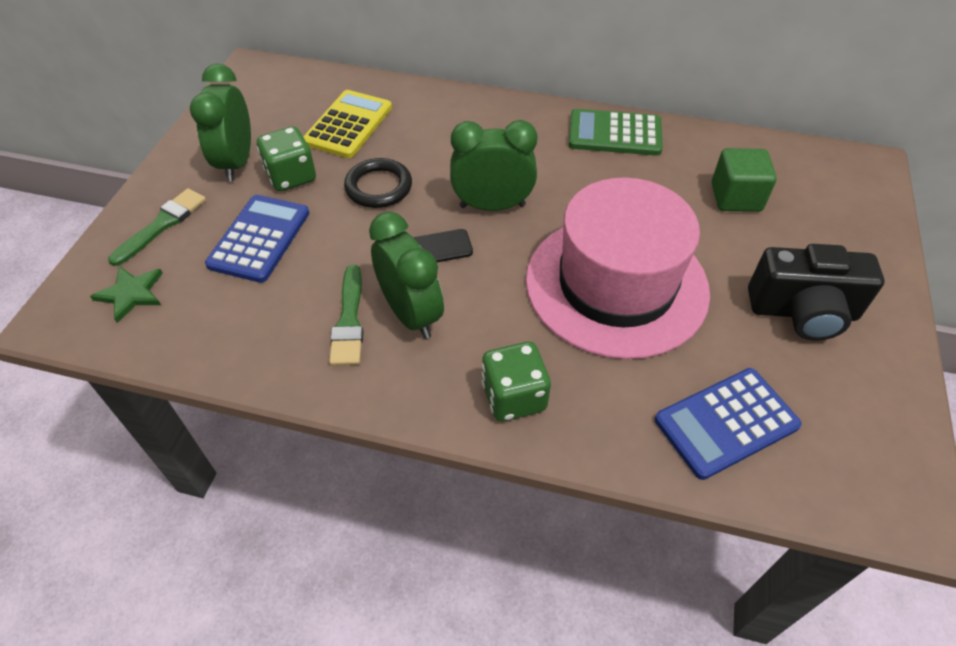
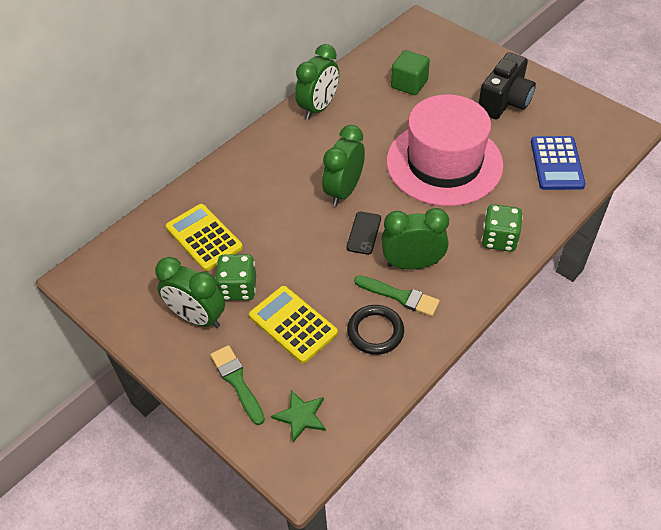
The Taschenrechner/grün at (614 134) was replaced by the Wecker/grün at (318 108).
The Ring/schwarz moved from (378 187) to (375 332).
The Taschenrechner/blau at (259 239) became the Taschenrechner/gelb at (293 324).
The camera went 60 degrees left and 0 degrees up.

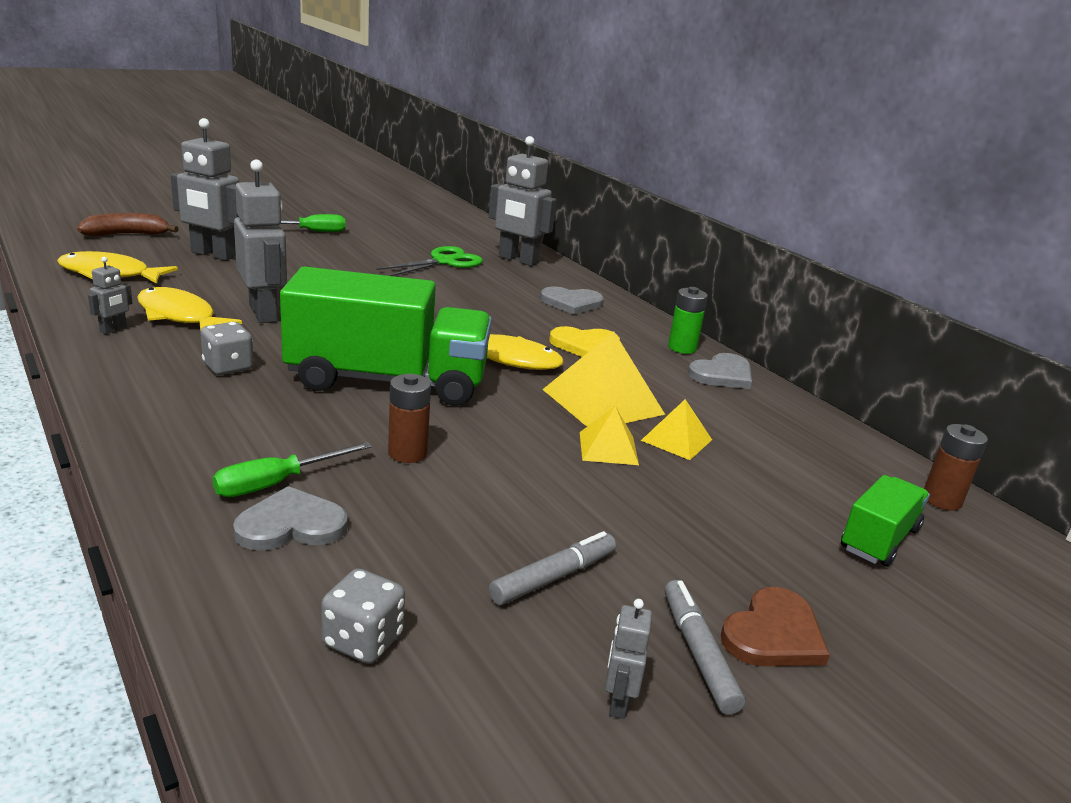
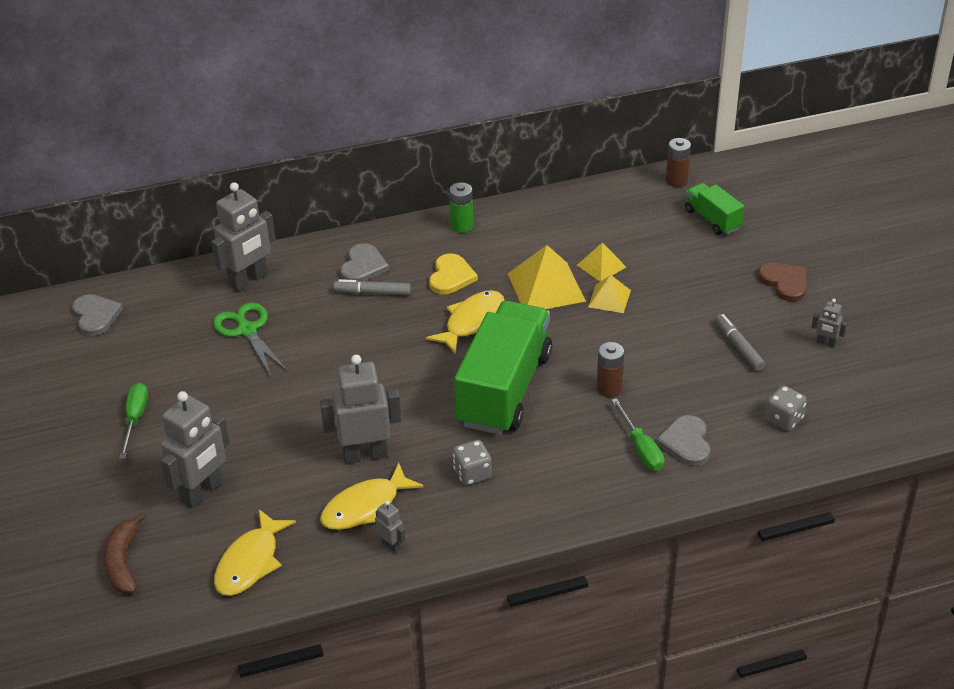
The Herz/grau moved from (722 374) to (96 316).
The Filzstift/grau moved from (698 653) to (372 293).
The camera went 70 degrees left and 15 degrees up.

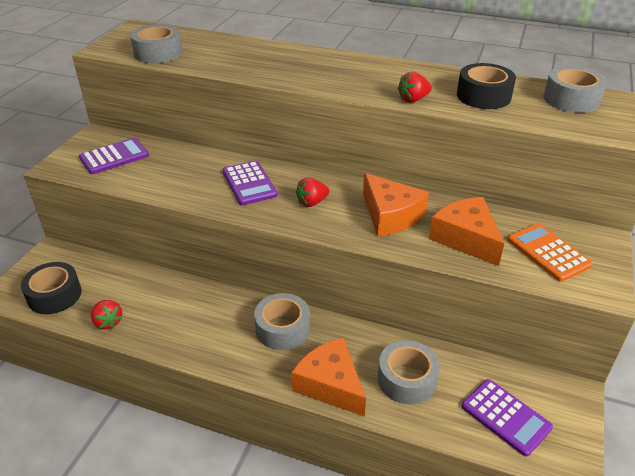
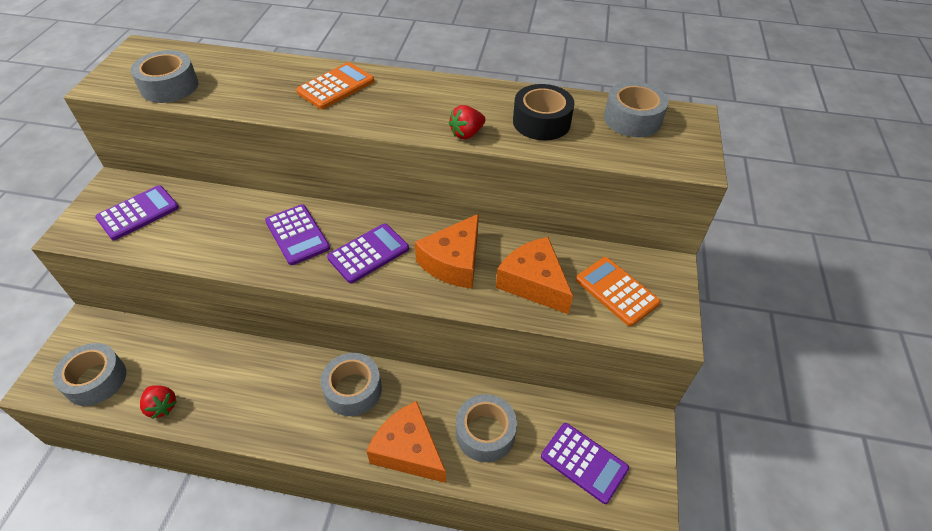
The Käse/orange at (390 216) turned 75 degrees clockwise.
The Erdbeere/rot at (312 202) was replaced by the Taschenrechner/lila at (368 253).
The Klebeband/schwarz at (54 295) became the Klebeband/grau at (96 380).
The Taschenrechner/orange at (336 87) appeared.
The camera went 10 degrees left and 10 degrees up.

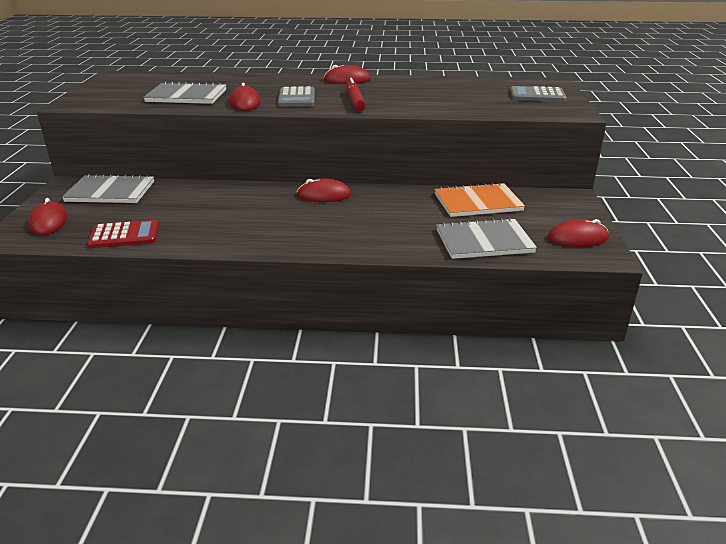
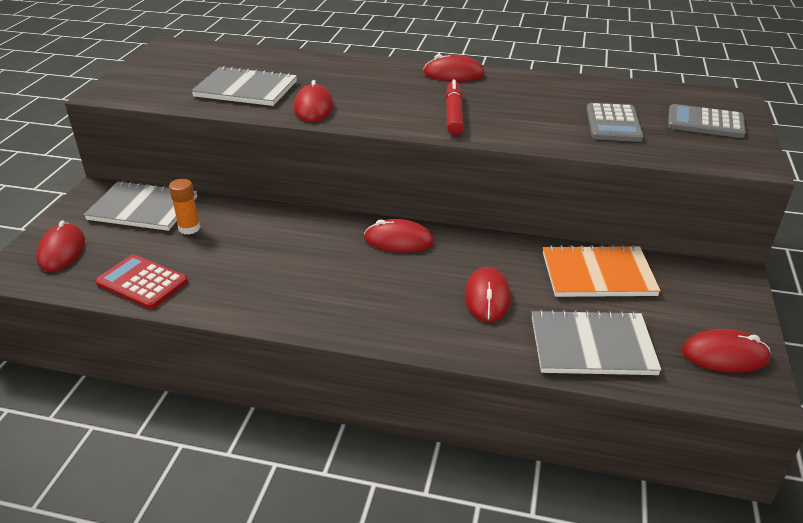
The Taschenrechner/grau moved from (296 98) to (613 124).
The Taschenrechner/rot at (124 235) turned 150 degrees counterclockwise.
The Klebestift/orange at (189 228) appeared.
The Computermaus/rot at (487 297) appeared.
The camera went 10 degrees right and 5 degrees up.

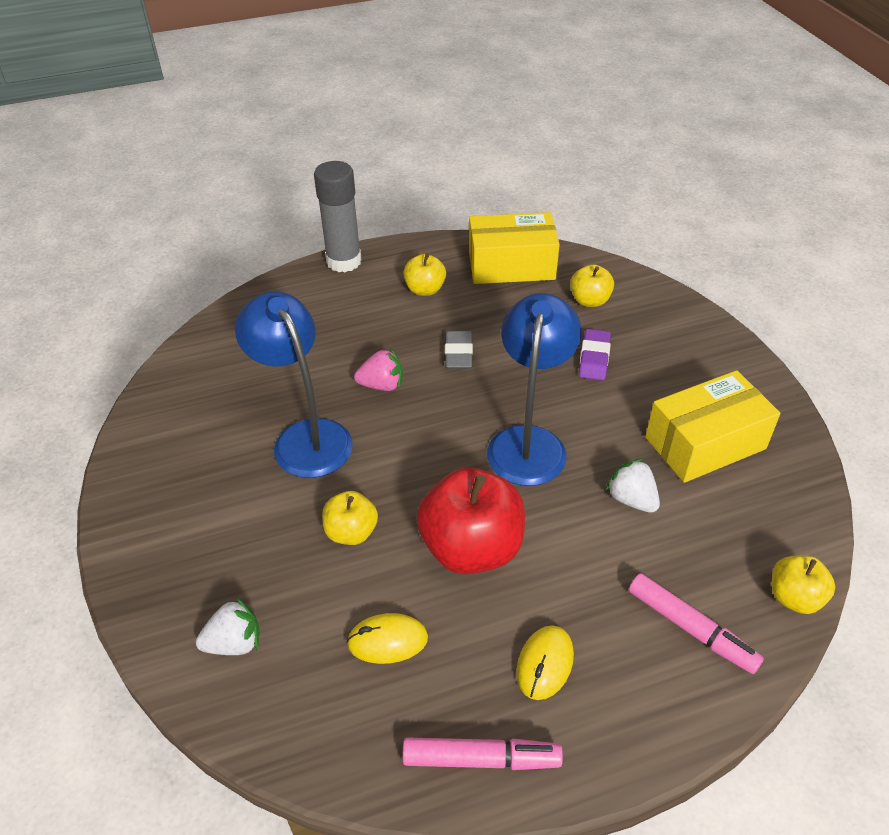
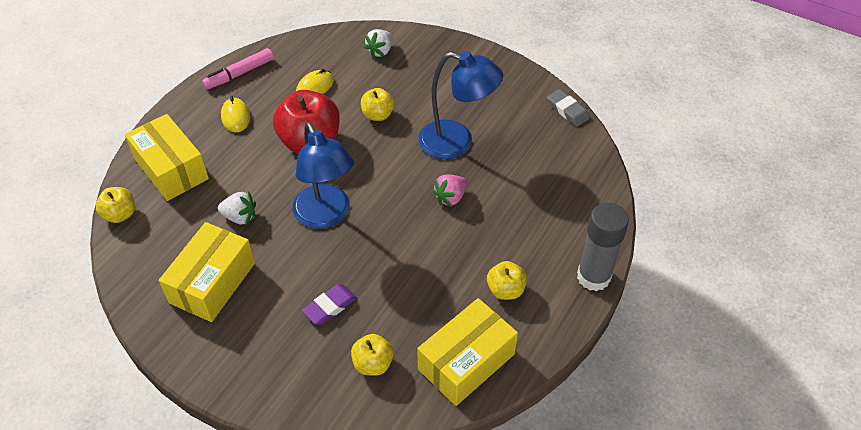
The Radiergummi/lila at (594 358) turned 75 degrees clockwise.
The Radiergummi/grau moved from (458 353) to (567 110).
The Filzstift/rosa at (691 628) was replaced by the Schachtel/gelb at (171 169).
The camera went 140 degrees right and 5 degrees up.

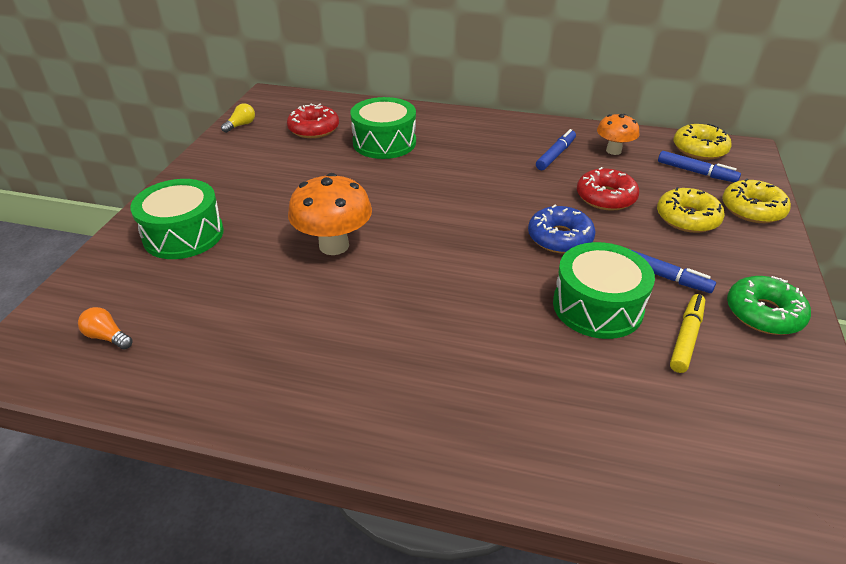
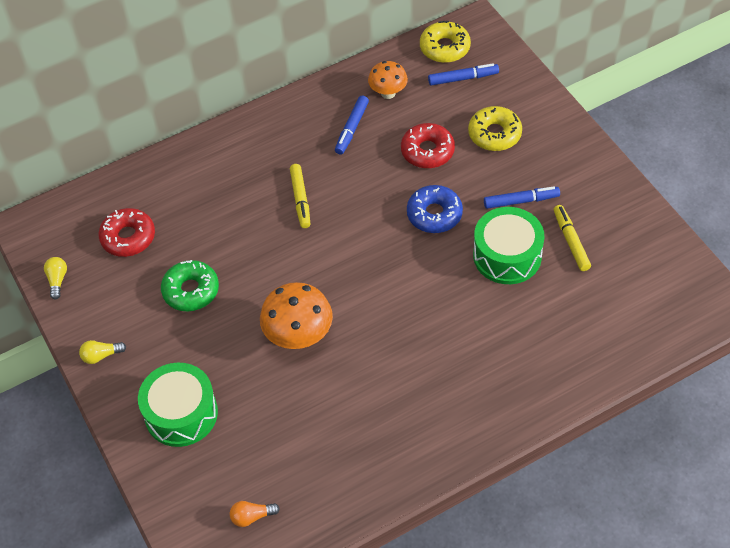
The Trommel/grün at (384 142) disappeared.
The Filzstift/blau at (555 155) turned 150 degrees counterclockwise.
The Donut/gelb at (752 209) disappeared.
The Donut/grün moved from (764 313) to (191 291).
The Filzstift/gelb at (300 199) appeared.
The Glühbirne/gelb at (101 356) appeared.
The camera went 40 degrees left and 15 degrees up.

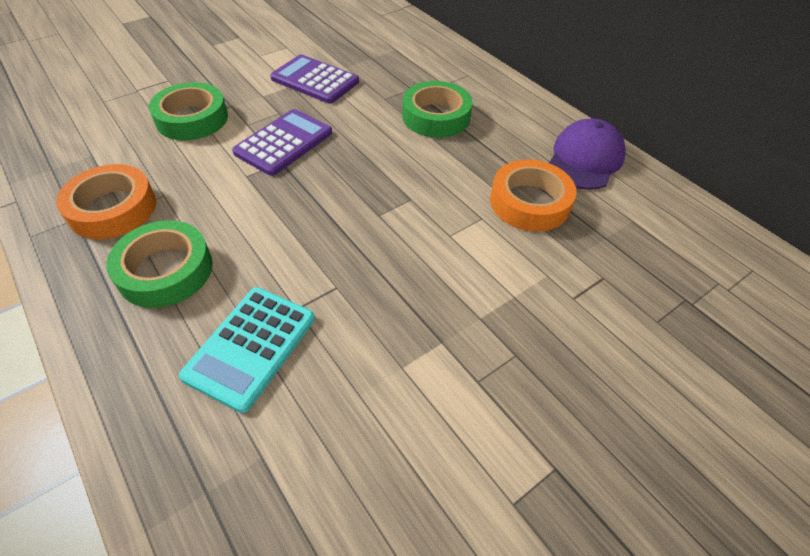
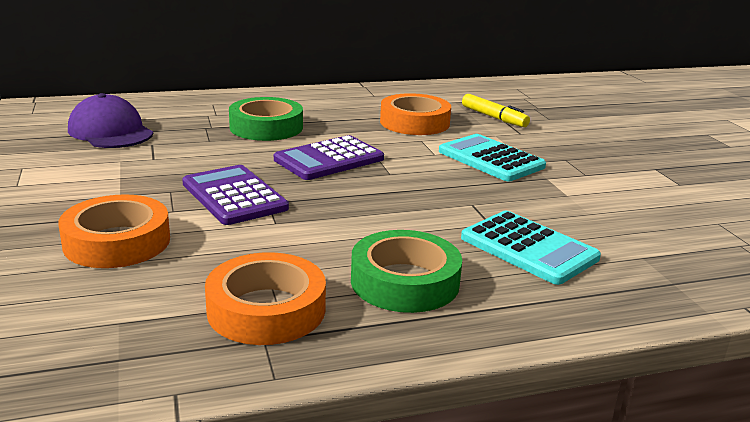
The Taschenrechner/lila moved from (315 80) to (329 159).
The Klebeband/grün at (192 119) became the Klebeband/orange at (117 242).
The Kappe/lila moved from (585 159) to (110 131).
The Filzstift/gelb at (494 117) appeared.
The Taschenrechner/türkis at (491 159) appeared.
The camera went 70 degrees left and 25 degrees down.

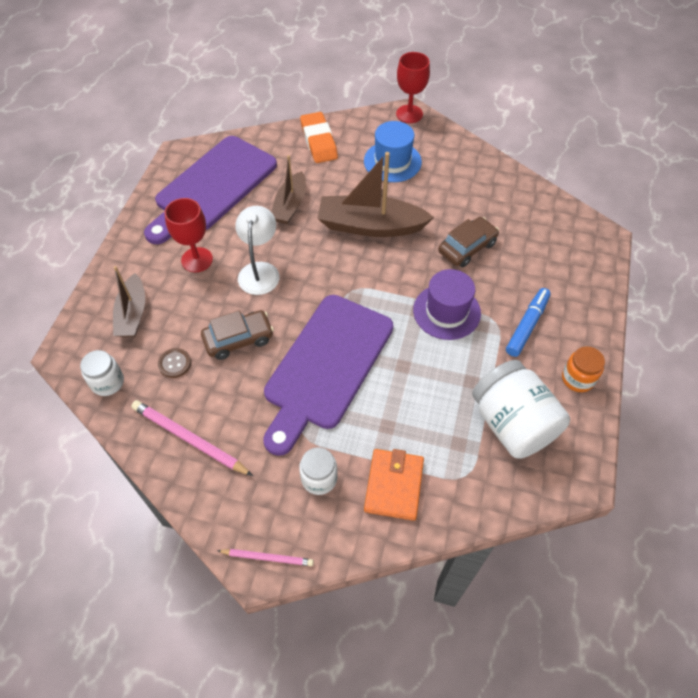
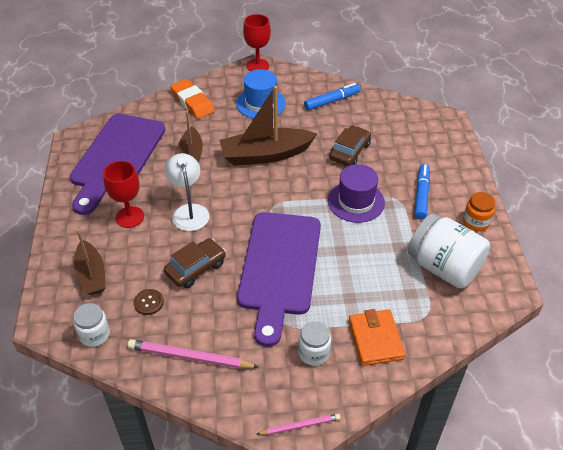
The Filzstift/blau at (332 101) appeared.
The camera went 20 degrees left and 10 degrees down.

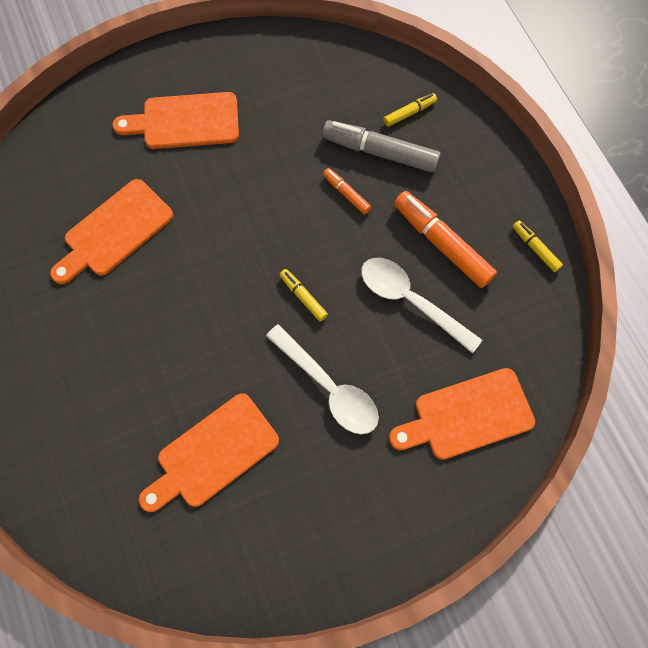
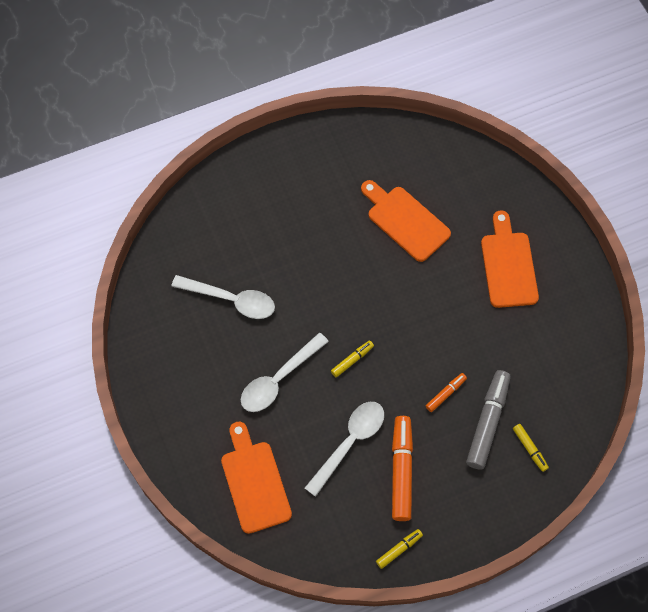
The Filzstift/orange at (442 243) turned 45 degrees counterclockwise.
The Schneidebrett/orange at (213 453) was replaced by the Löffel/weiß at (231 300).
The camera went 90 degrees right and 5 degrees down.

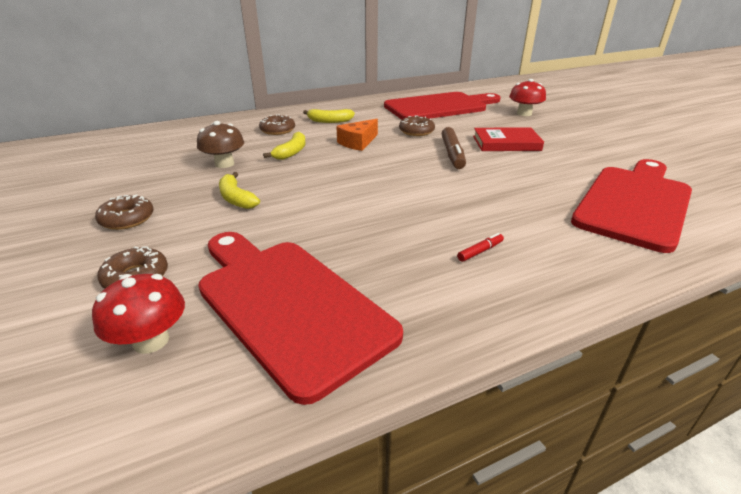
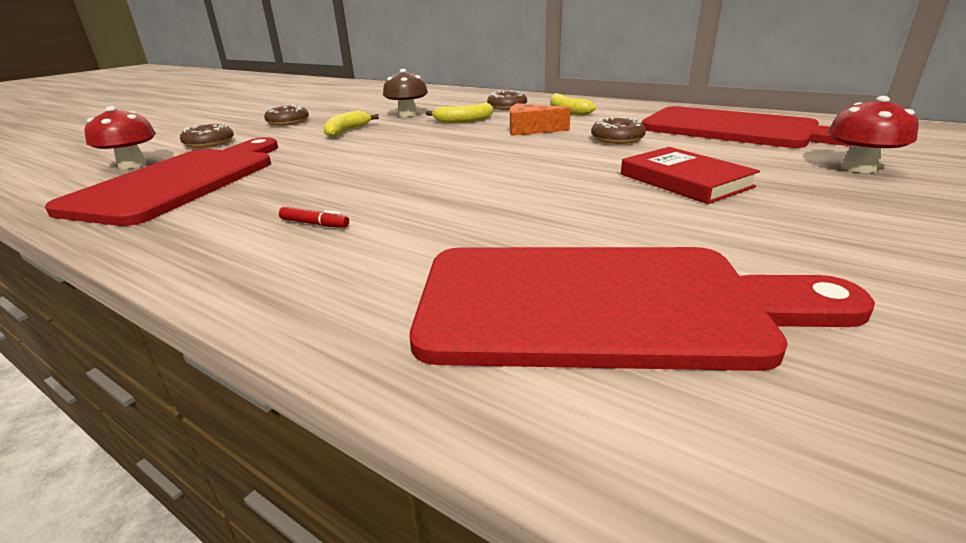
The Filzstift/braun at (452 154) disappeared.
The camera went 60 degrees right and 5 degrees down.

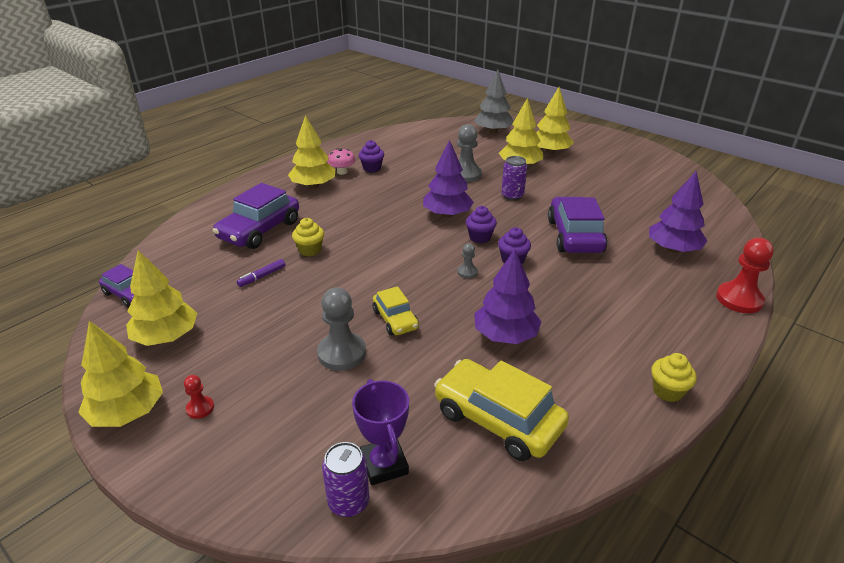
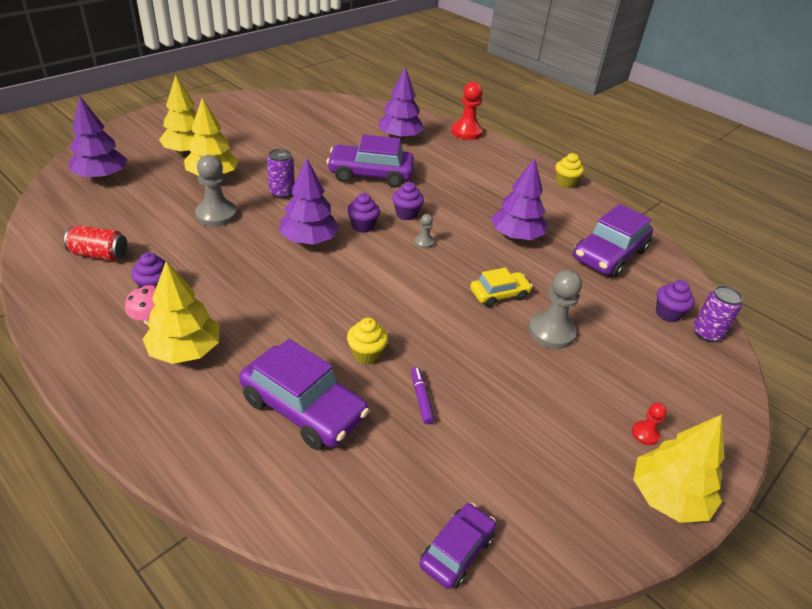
The Baum/grau at (493 131) became the Baum/lila at (101 177).
The Baum/gelb at (166 337) disappeared.
The Filzstift/lila at (262 276) turned 150 degrees counterclockwise.
The Auto/gelb at (498 419) became the Auto/lila at (609 255).
The Pokal/lila at (384 464) was replaced by the Muffin/lila at (668 314).
The Dose/rot at (100 254) appeared.
The camera went 90 degrees left and 5 degrees up.

